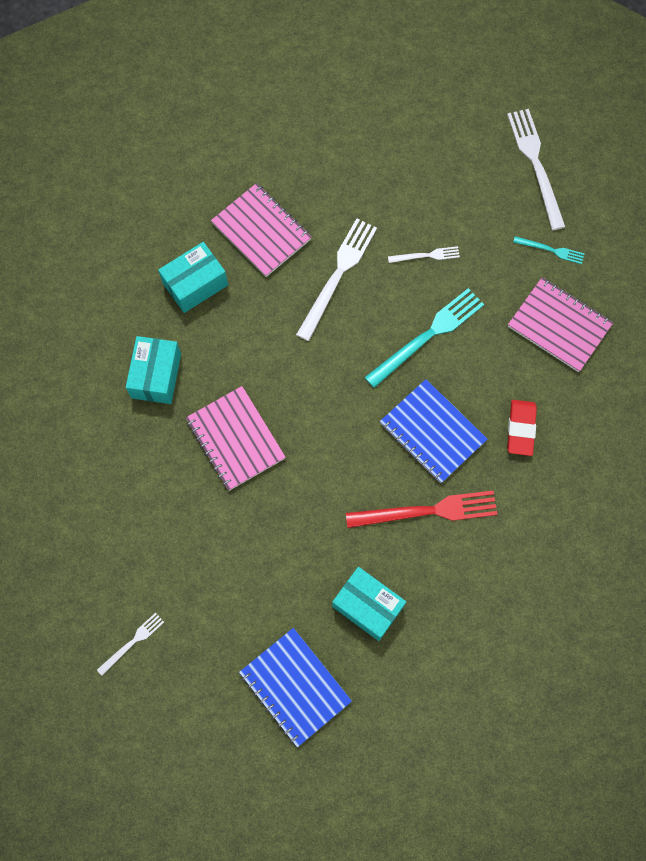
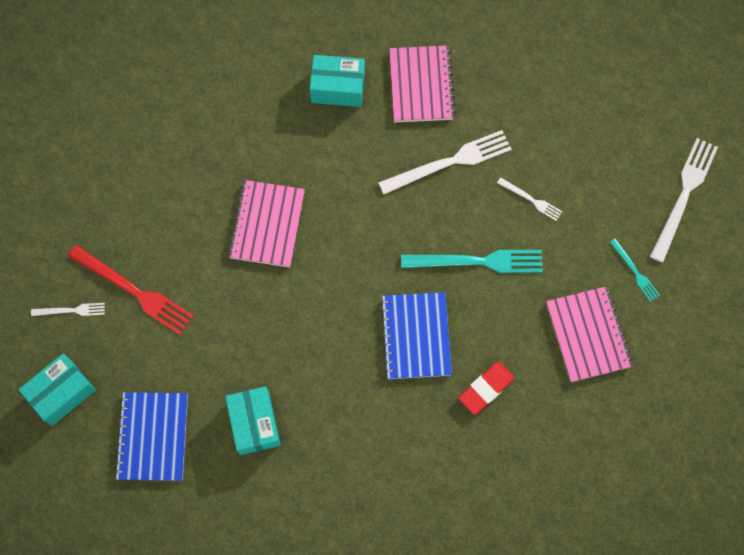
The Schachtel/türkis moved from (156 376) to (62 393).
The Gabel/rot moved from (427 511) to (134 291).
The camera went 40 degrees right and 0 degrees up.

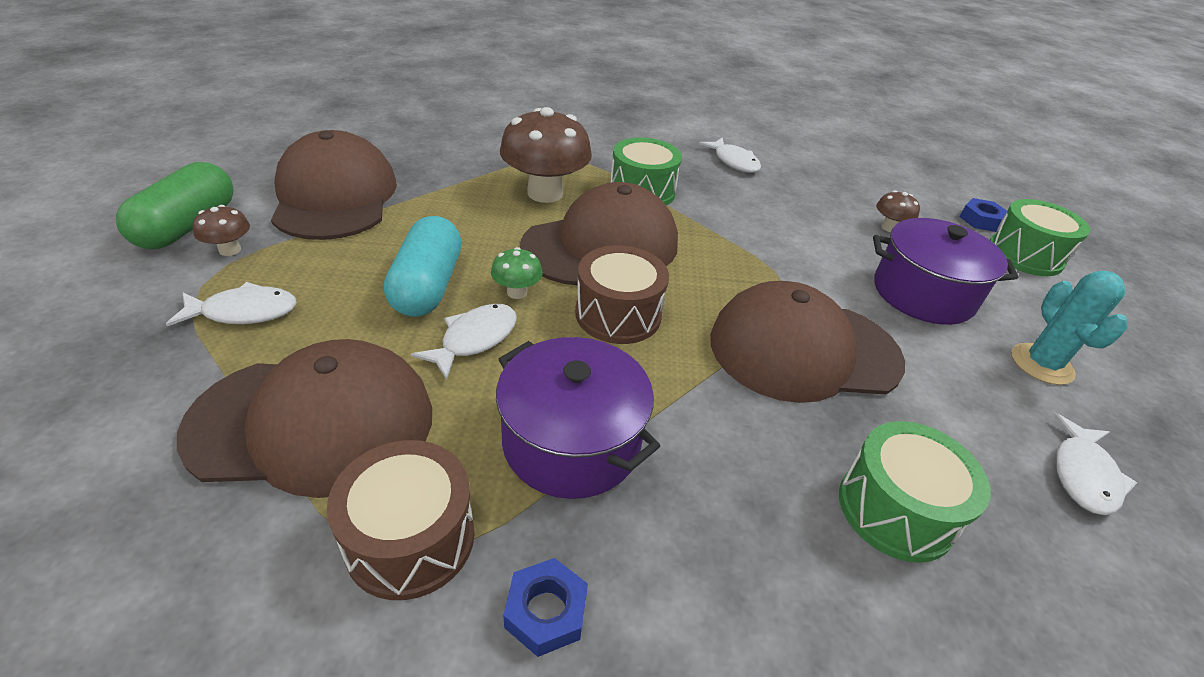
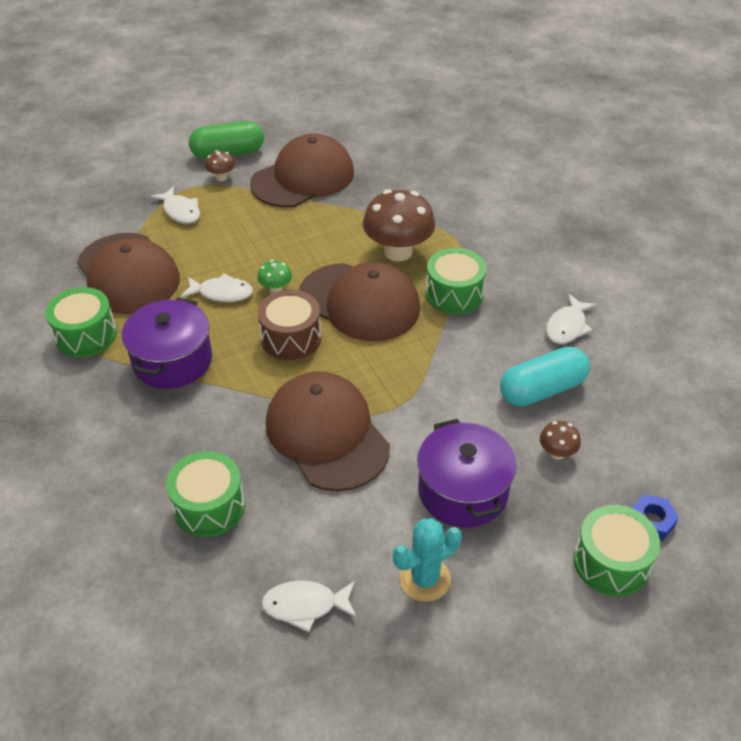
The Kapsel/türkis moved from (427 286) to (542 390).
The Trommel/braun at (410 538) became the Trommel/grün at (86 335).
The Sechskantmutter/blau at (546 612) disappeared.
The camera went 65 degrees right and 5 degrees up.

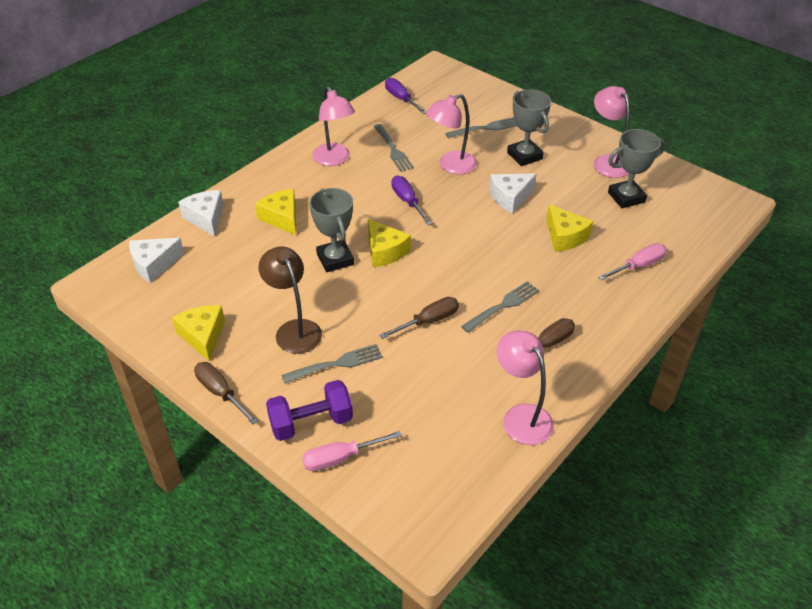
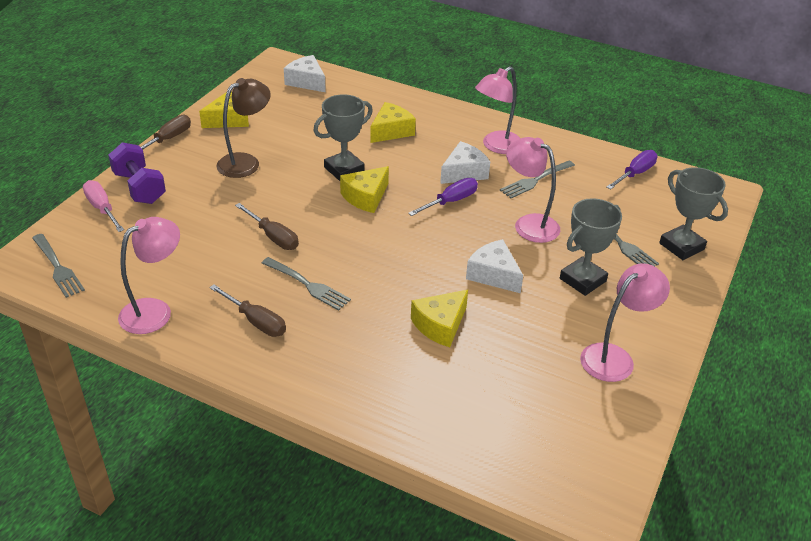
The Pokal/grau moved from (626 197) to (681 246).
The Käse/weiß moved from (206 218) to (464 172).
The Schraubenzieher/rosa at (638 266) disappeared.
The Gabel/grau moved from (336 364) to (57 267).
The camera went 75 degrees right and 5 degrees down.

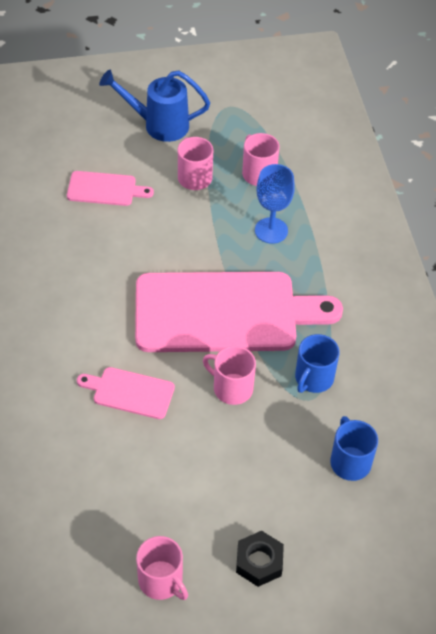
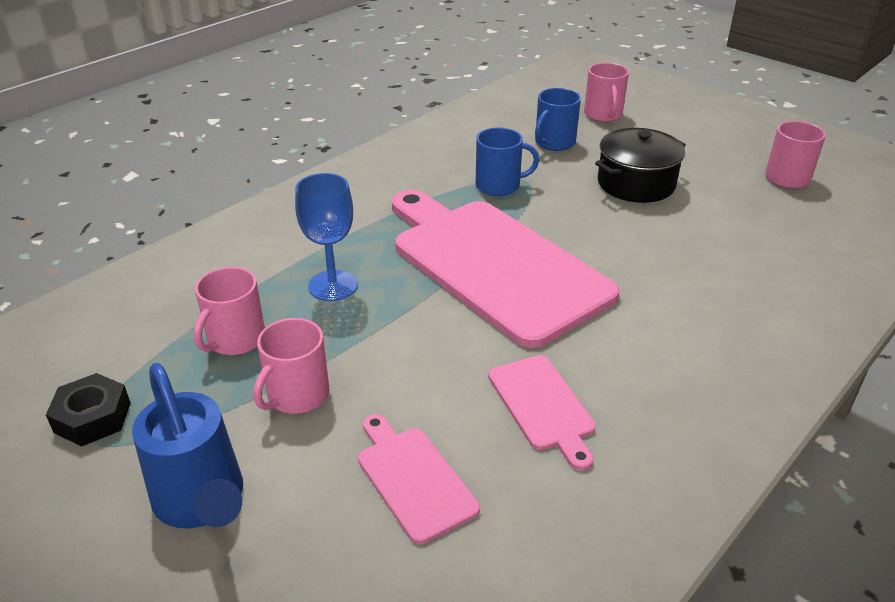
The Tasse/rosa moved from (232 388) to (603 115).
The Schneidebrett/rosa moved from (130 392) to (543 406).
The Sechskantmutter/schwarz moved from (259 562) to (92 417).
The Kochtopf/schwarz at (636 183) appeared.
The camera went 125 degrees left and 15 degrees down.

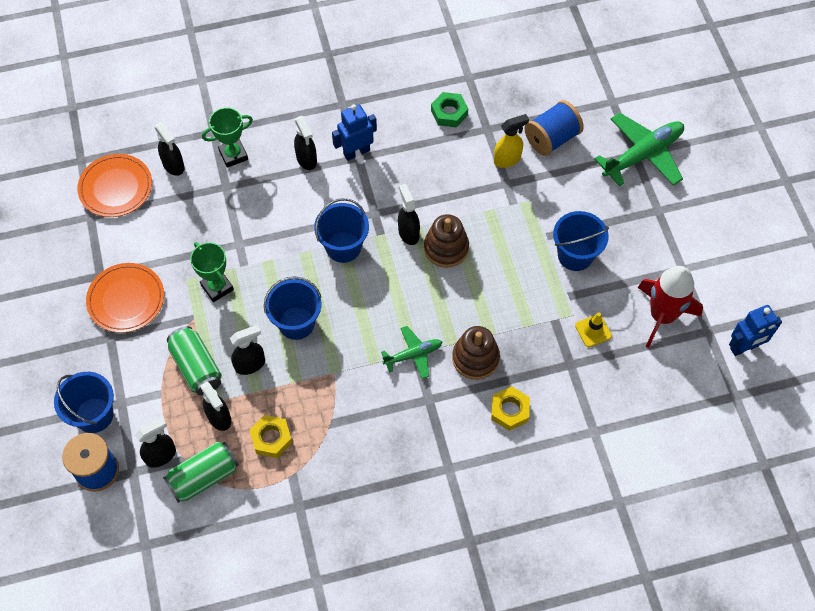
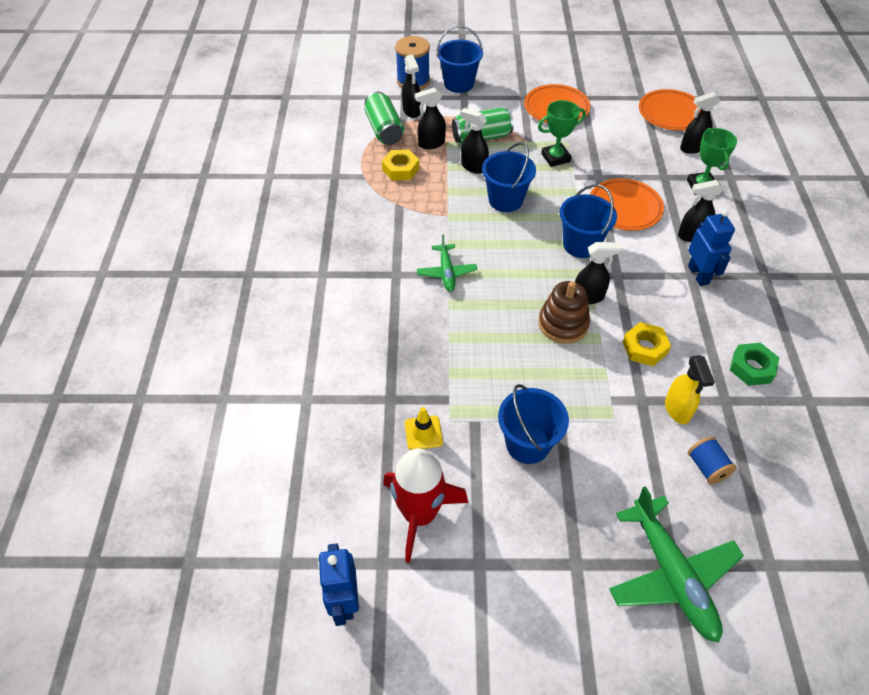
The Garnrolle/blau at (551 138) changed to 0.61 times the size.
The Sprühflasche/schwarz at (250 364) turned 135 degrees clockwise.
The Stapelspielzeug/braun at (475 358) disappeared.
The Sechskantmutter/gelb moved from (510 410) to (644 348).
The Teller/orange at (625 207) appeared.
The camera went 105 degrees right and 10 degrees down.

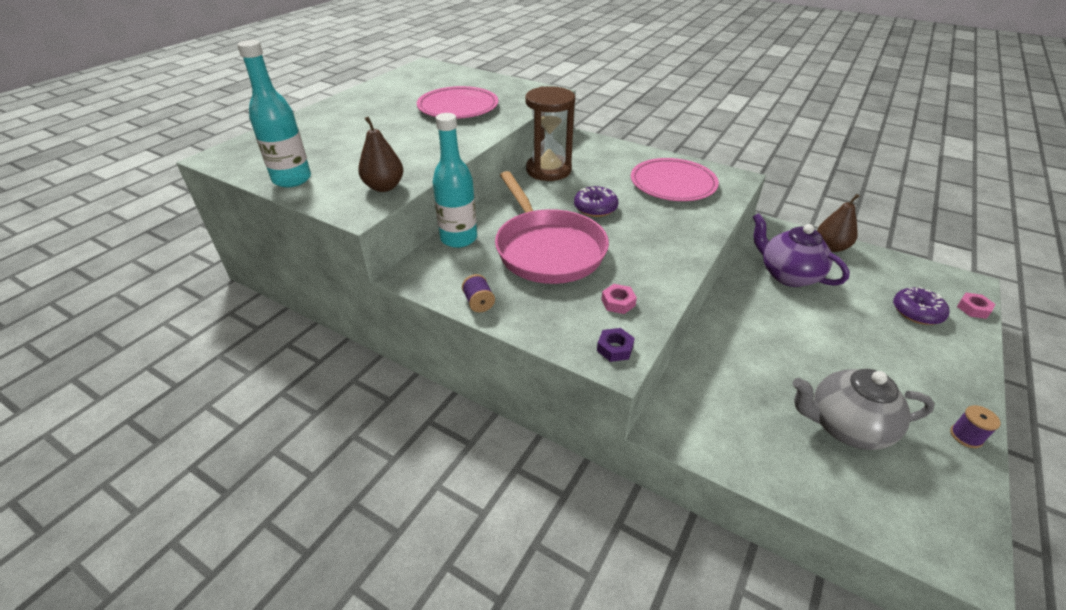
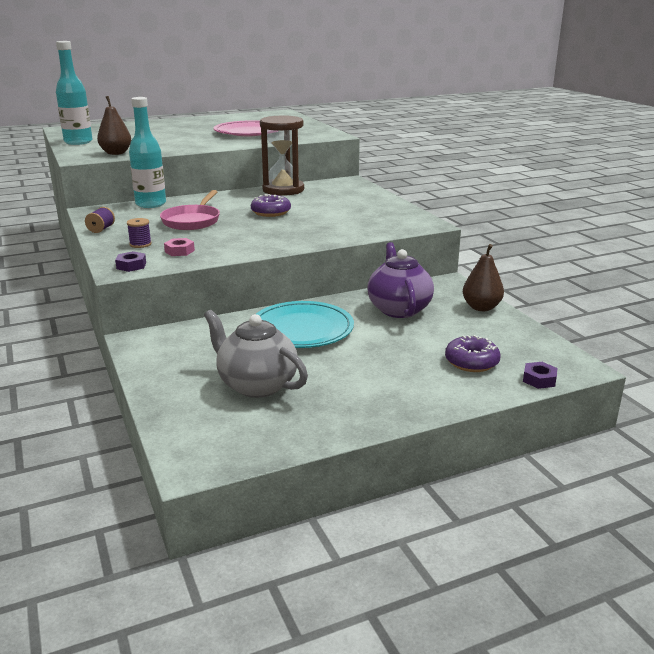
The Teller/rosa at (673 183) disappeared.
The Pfanne/rosa at (547 249) changed to 0.62 times the size.
The Sechskantmutter/rosa at (973 309) became the Sechskantmutter/lila at (539 379).
The Garnrolle/lila moved from (966 436) to (140 244).
The Teller/türkis at (302 329) appeared.
The camera went 35 degrees right and 15 degrees down.

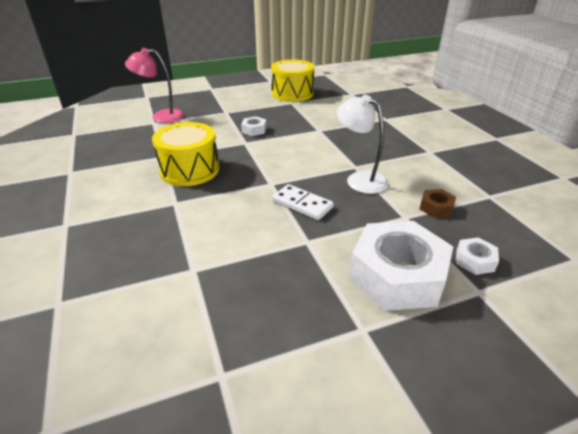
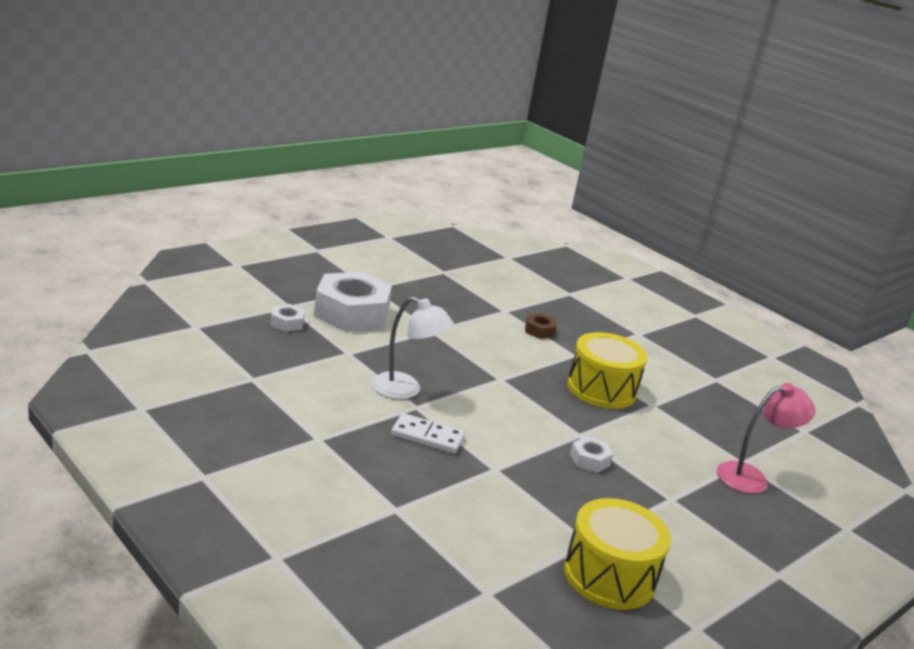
The Dominostein/weiß moved from (302 204) to (427 436).
The Sechskantmutter/braun moved from (436 208) to (539 331).
The camera went 155 degrees right and 10 degrees down.

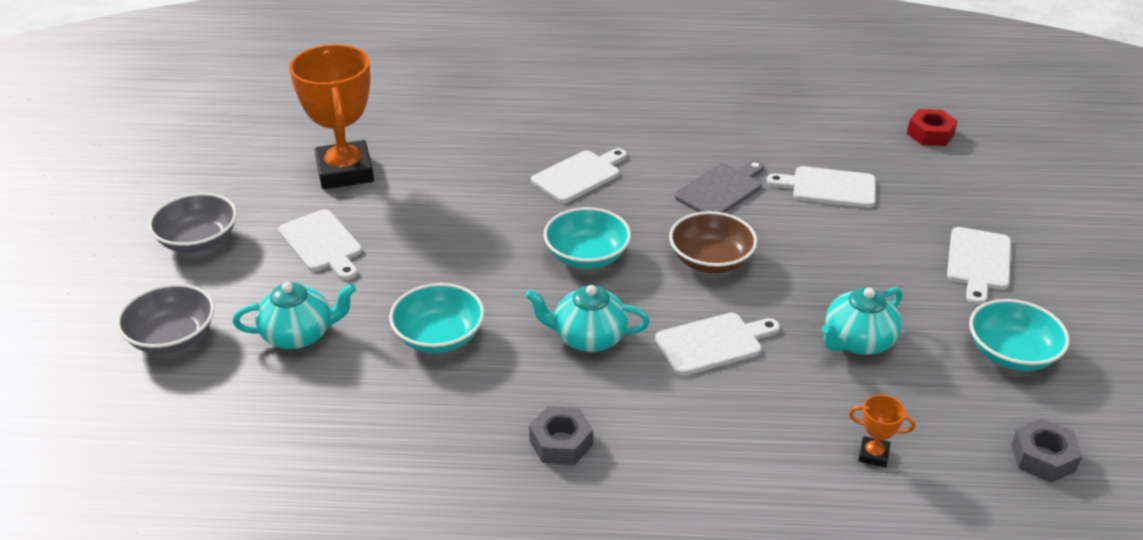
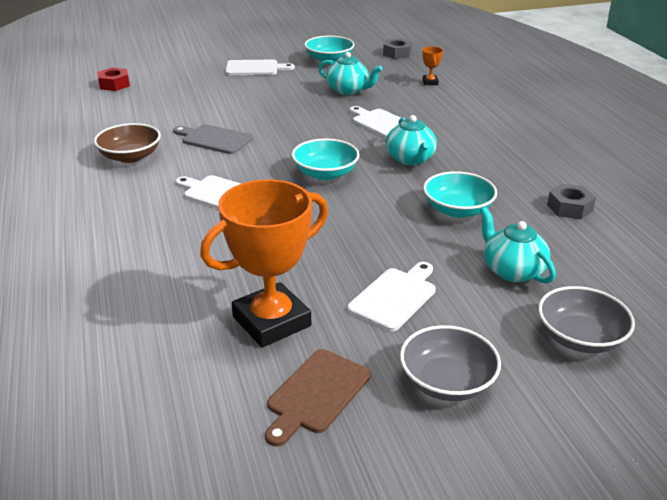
The Schneidebrett/weiß at (829 187) disappeared.
The Schüssel/braun moved from (710 260) to (130 156).
The Sechskantmutter/grau moved from (561 443) to (569 208).
The Schneidebrett/braun at (316 394) appeared.
The camera went 110 degrees left and 5 degrees down.

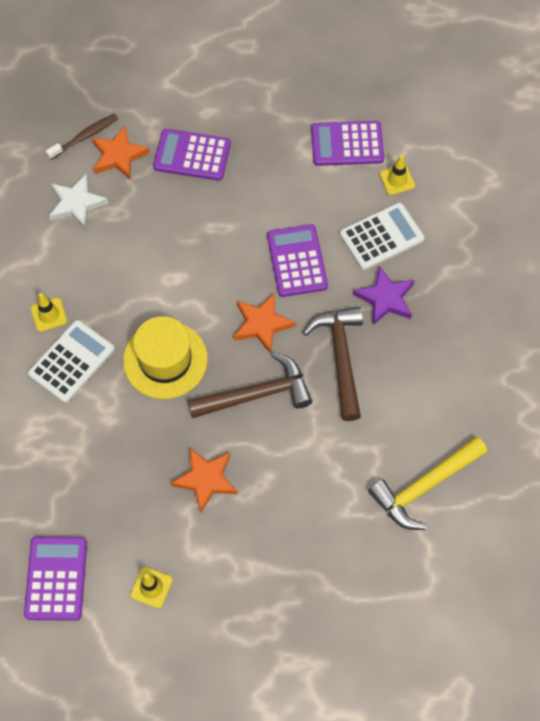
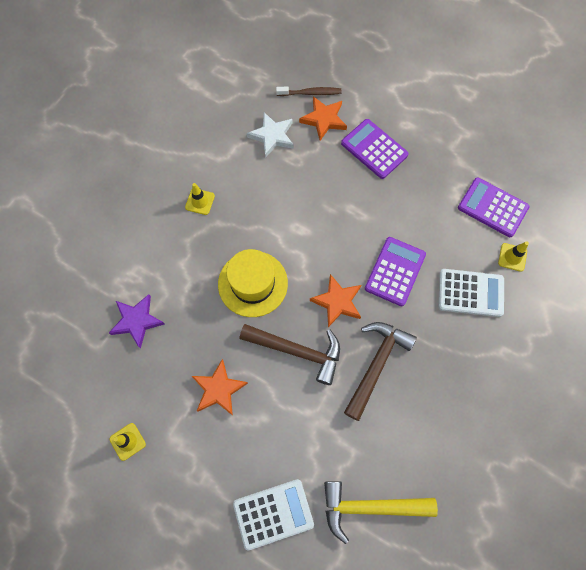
The Stern/lila moved from (385 298) to (137 321).
The Taschenrechner/weiß moved from (71 361) to (273 513).
The Taschenrechner/lila at (56 578) disappeared.
The camera went 35 degrees right and 5 degrees up.

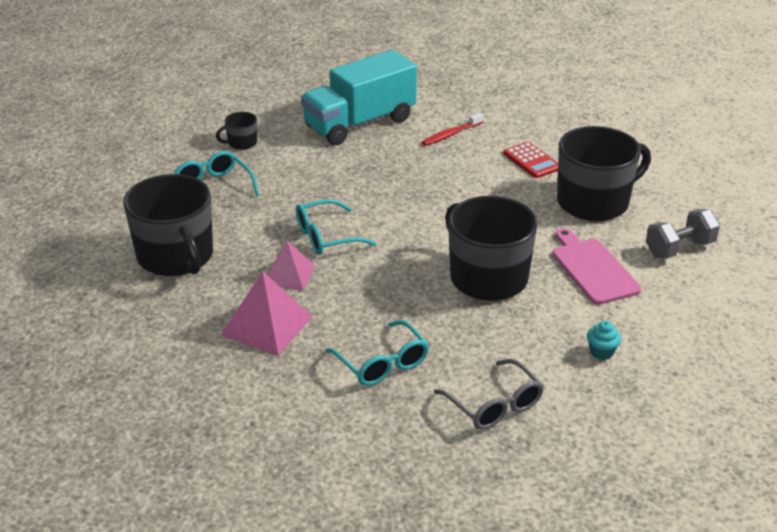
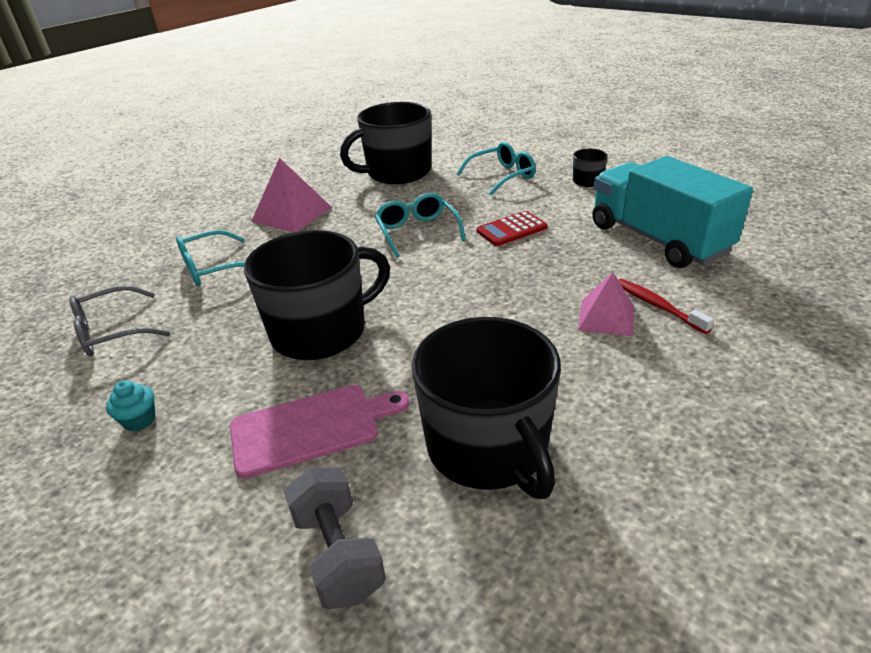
The Taschenrechner/rot moved from (531 161) to (511 229).
The Pyramide/rosa moved from (289 275) to (606 317).
The camera went 95 degrees right and 0 degrees up.

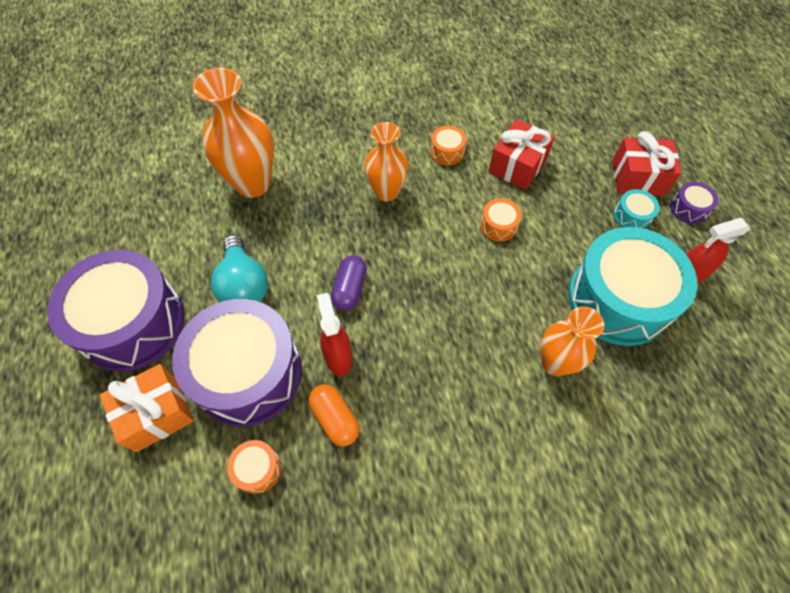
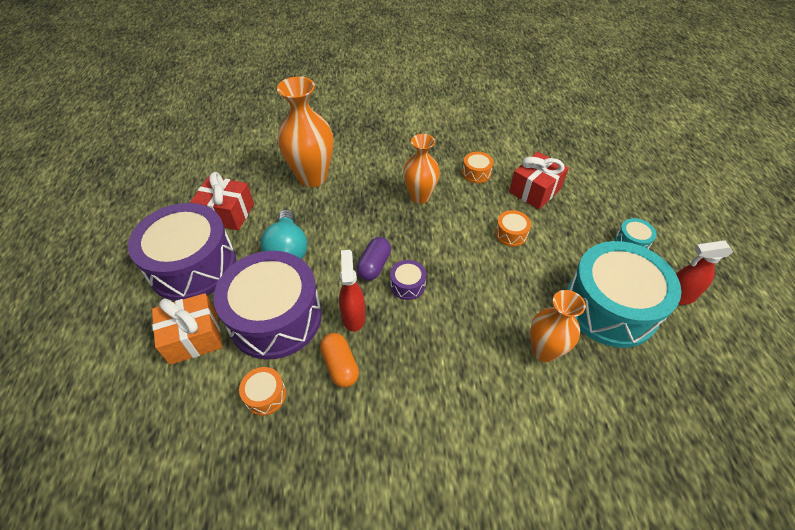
The Geschenk/rot moved from (638 178) to (227 213).
The Trommel/lila moved from (688 209) to (407 285).
The camera went 10 degrees right and 10 degrees down.

